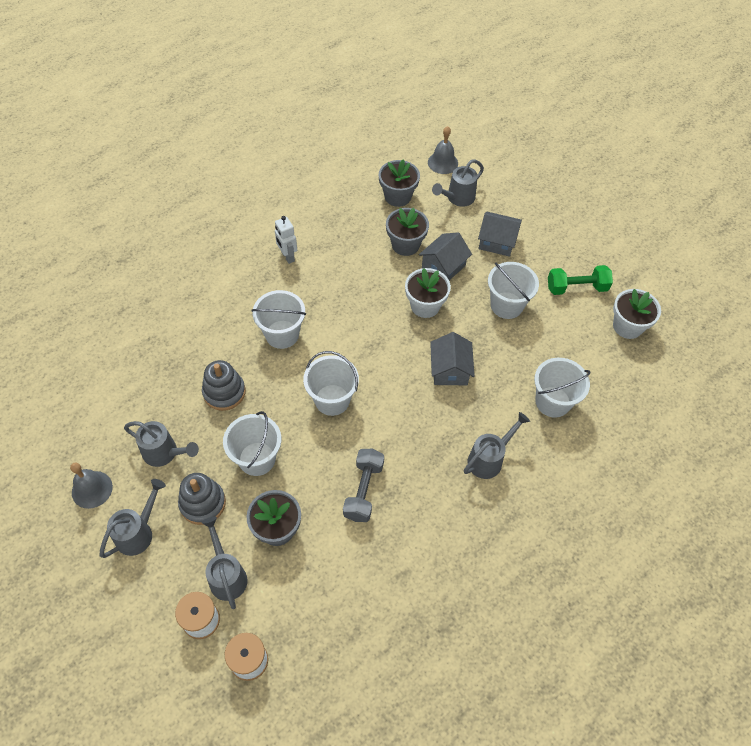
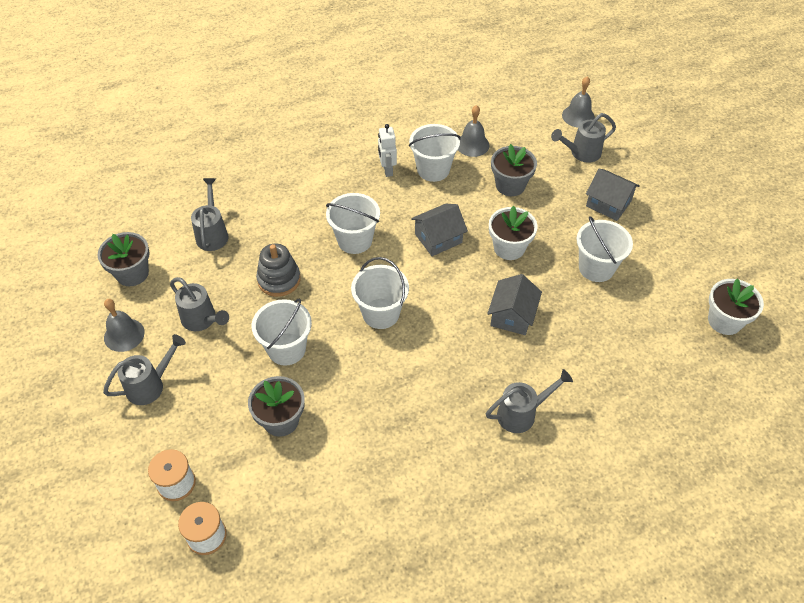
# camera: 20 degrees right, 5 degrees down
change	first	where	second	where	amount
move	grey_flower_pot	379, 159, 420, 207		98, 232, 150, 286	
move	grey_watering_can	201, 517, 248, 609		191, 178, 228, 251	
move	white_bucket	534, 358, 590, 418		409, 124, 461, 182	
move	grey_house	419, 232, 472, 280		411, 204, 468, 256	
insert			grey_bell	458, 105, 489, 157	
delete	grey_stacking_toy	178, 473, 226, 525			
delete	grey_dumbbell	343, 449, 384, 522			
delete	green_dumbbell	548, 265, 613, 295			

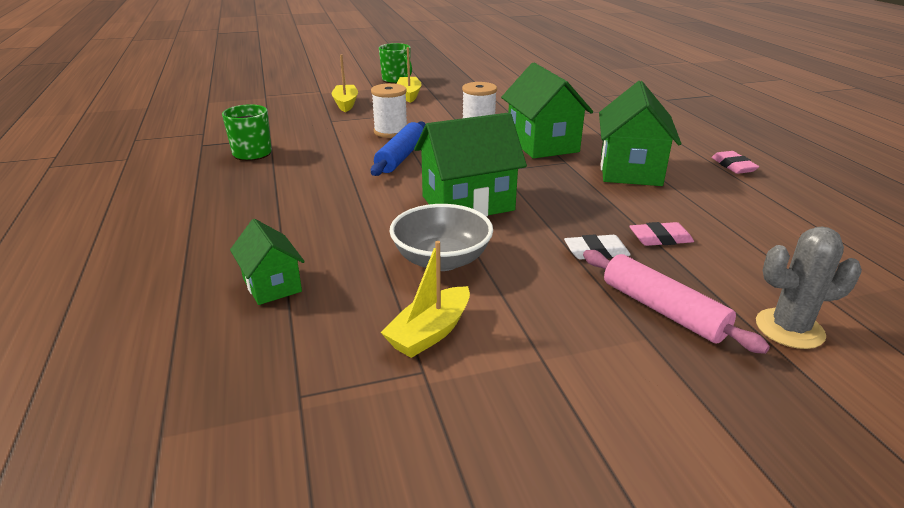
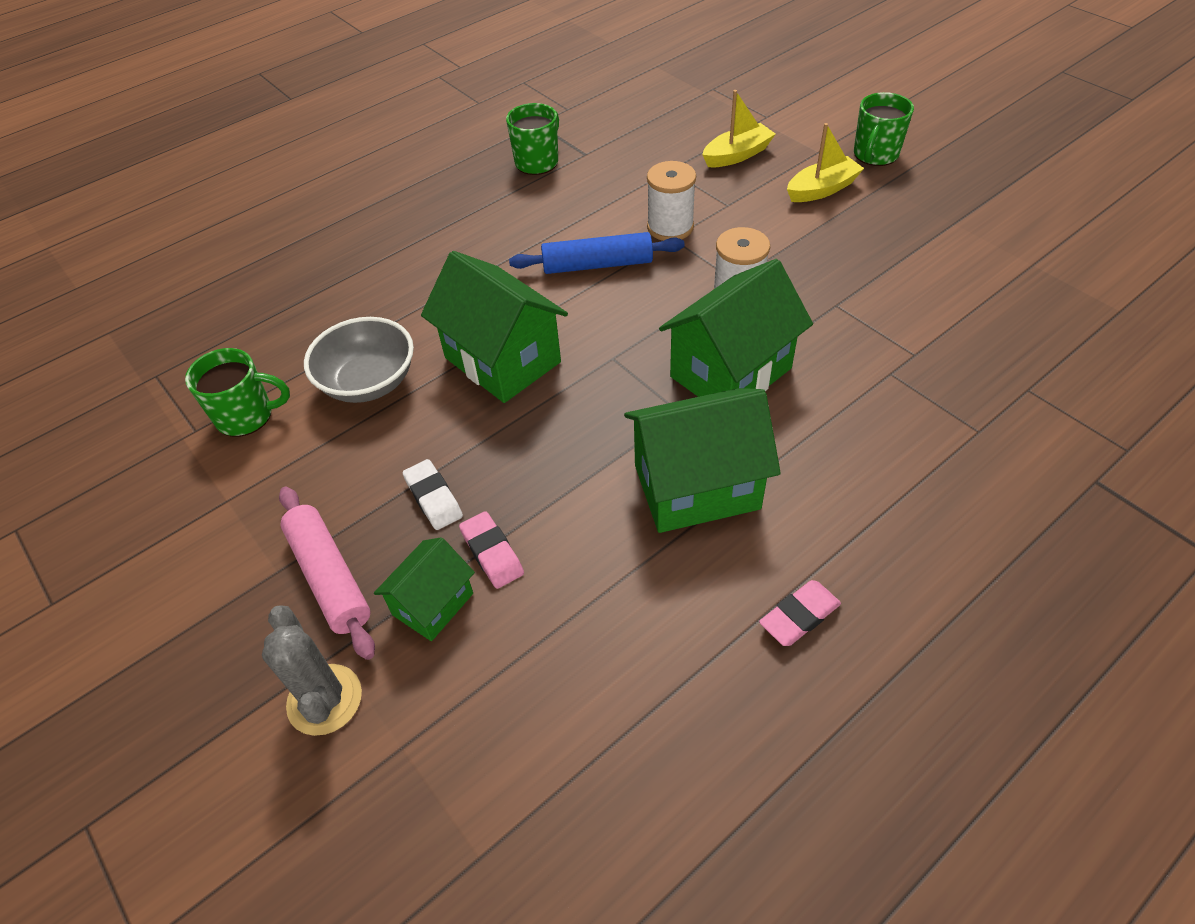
# camera: 70 degrees right, 20 degrees up
change	first	where	second	where	amount
replace	yellow_boat	380, 241, 470, 358	green_mug	185, 348, 290, 437	
rotate	pink_rolling_pin	583, 250, 770, 354		279, 487, 375, 660	60 degrees counterclockwise
move	green_house	230, 219, 305, 305		374, 537, 475, 641	

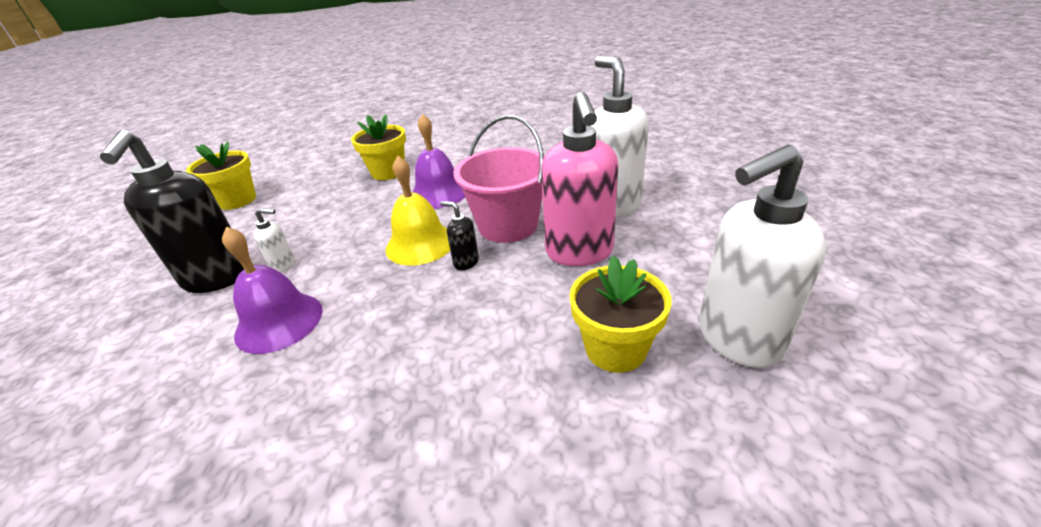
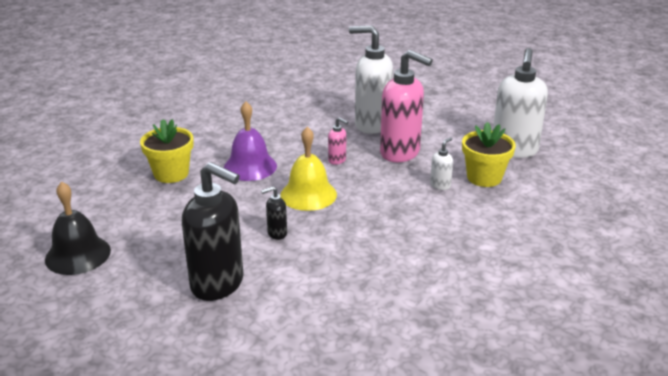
# camera: 55 degrees left, 5 degrees down
change	first	where	second	where	amount
replace	yellow_flower_pot	186, 141, 256, 210	black_bell	45, 182, 111, 275	
move	black_soap_dispenser	440, 201, 479, 270		261, 186, 287, 240	
replace	pink_bucket	454, 115, 545, 243	pink_soap_dispenser	328, 117, 348, 165	
move	white_soap_dispenser	254, 208, 295, 273		430, 137, 453, 190	
delete	purple_bell	222, 227, 323, 354			

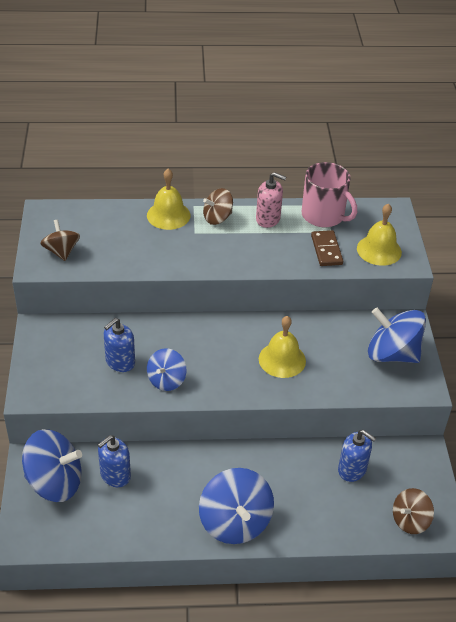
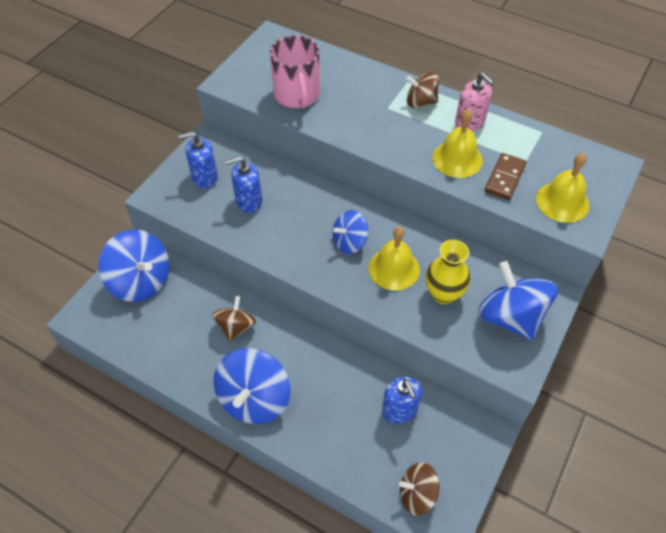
# camera: 35 degrees right, 10 degrees up
change	first	where	second	where	amount
move	blue_soap_dispenser	98, 435, 131, 487		179, 131, 218, 188	
move	brown_spinning_top	40, 220, 80, 261		212, 296, 256, 342	
move	pink_mug	301, 162, 357, 227		270, 35, 320, 108	
move	blue_spinning_top	147, 348, 186, 391		333, 210, 368, 254	
insert			yellow_vase	425, 240, 470, 304	
move	yellow_bell	147, 169, 190, 230		433, 109, 483, 178	

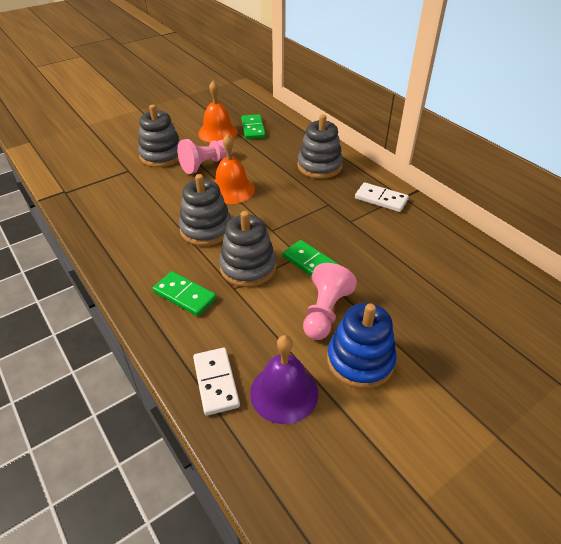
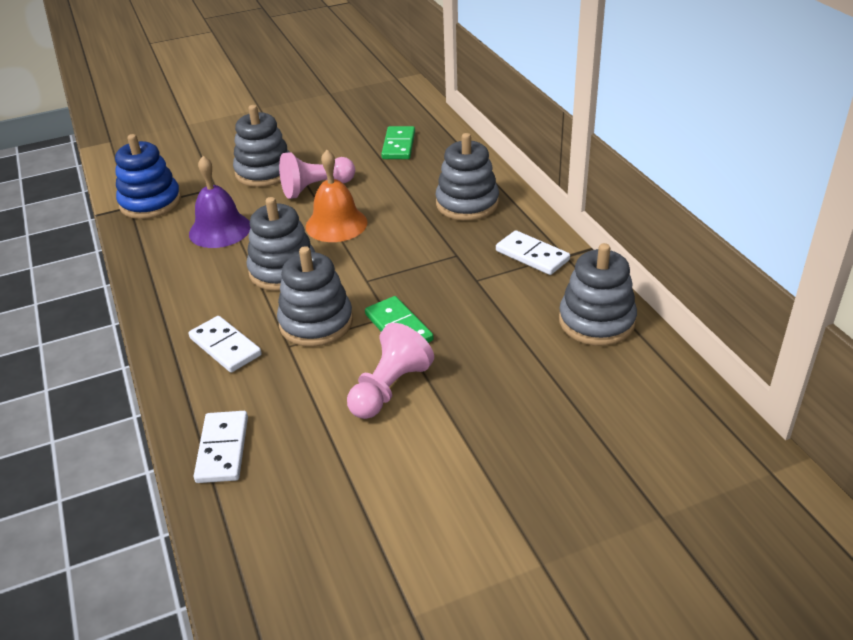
# camera: 15 degrees right, 5 degrees down
change	first	where	second	where	amount
move	blue_stacking_toy	327, 303, 397, 389		115, 134, 181, 219	
recolor	green_domino	152, 271, 216, 316	white_domino	188, 316, 262, 373	
move	purple_bell	250, 335, 318, 424		189, 156, 251, 248	
insert			grey_stacking_toy	559, 243, 637, 346	
delete	orange_bell	198, 81, 238, 142			

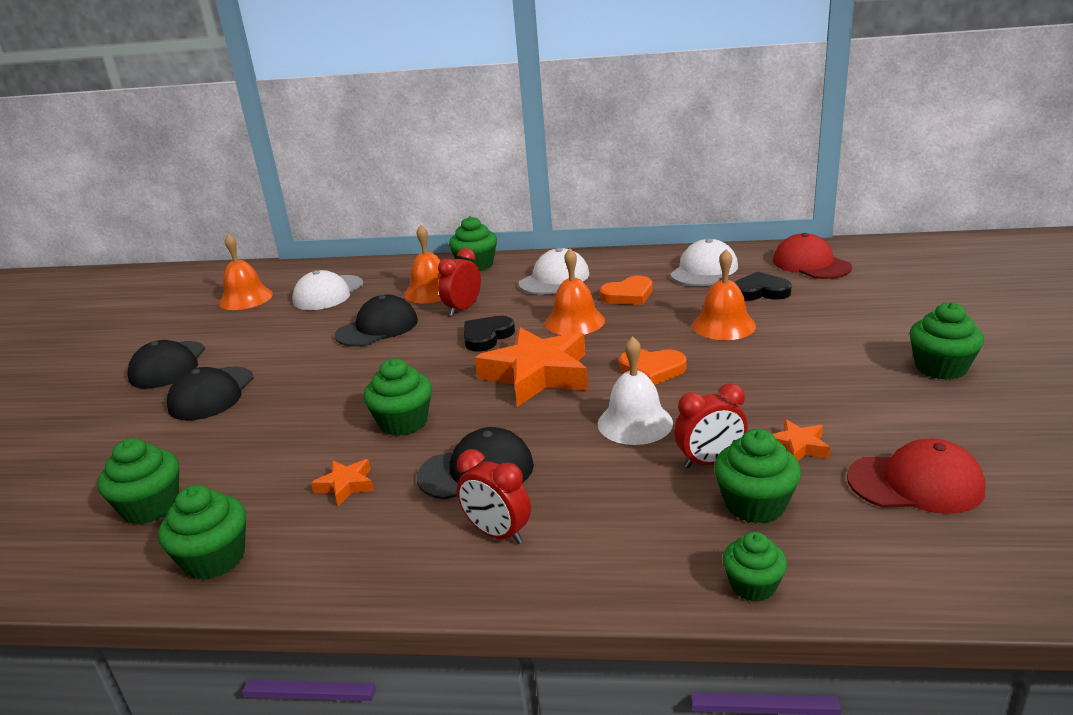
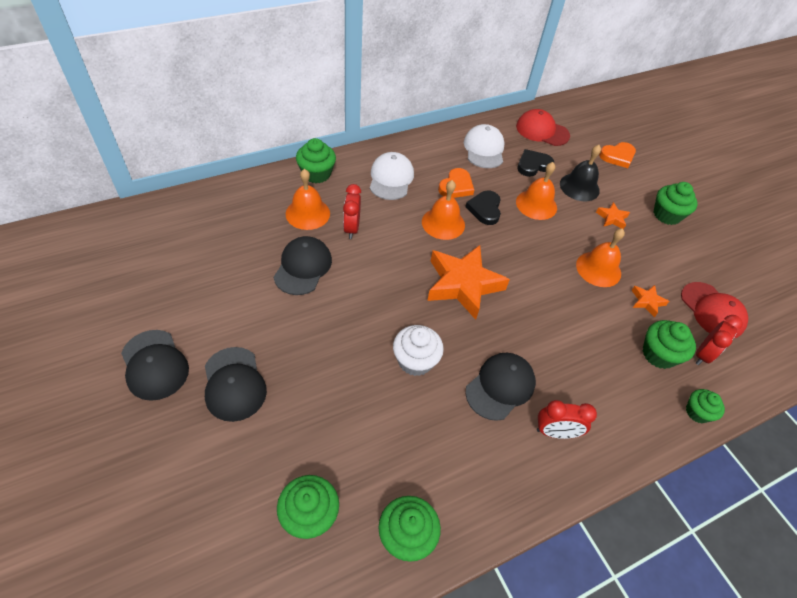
# camera: 40 degrees left, 25 degrees up
change	first	where	second	where	amount
recolor	green_cupcake	364, 359, 432, 436	white_cupcake	393, 325, 444, 376	
move	black_heart	464, 316, 515, 352		465, 191, 501, 225	
insert			black_bell	560, 145, 601, 201	
move	orange_bell	219, 234, 273, 310		576, 228, 625, 287	
move	orange_star	311, 459, 374, 506		596, 202, 630, 230	
move	orange_heart	619, 349, 687, 385		599, 142, 636, 168	
rotate	red_cap	847, 438, 986, 514		681, 282, 748, 338	90 degrees clockwise
move	red_clock	674, 383, 748, 468		696, 315, 743, 365	
delete	white_cap	292, 270, 363, 310			
delete	white_bell	598, 336, 673, 445			

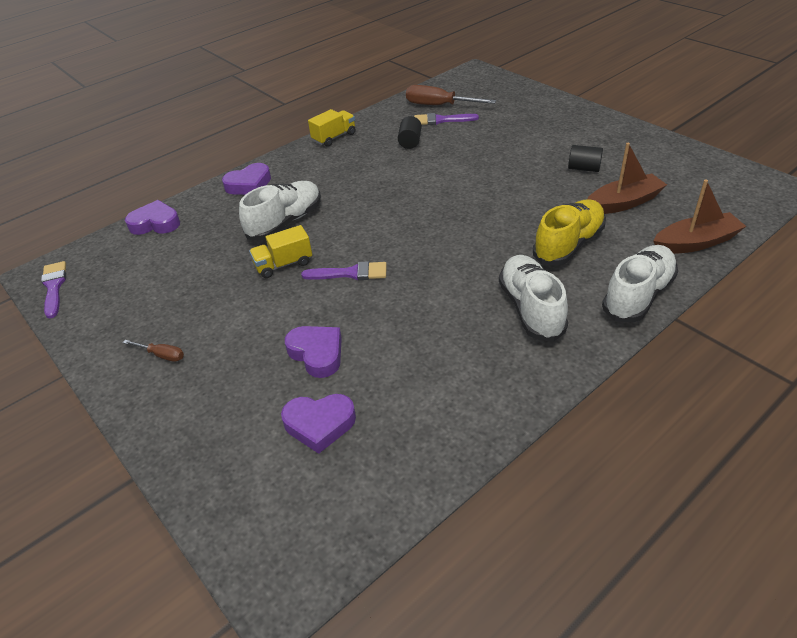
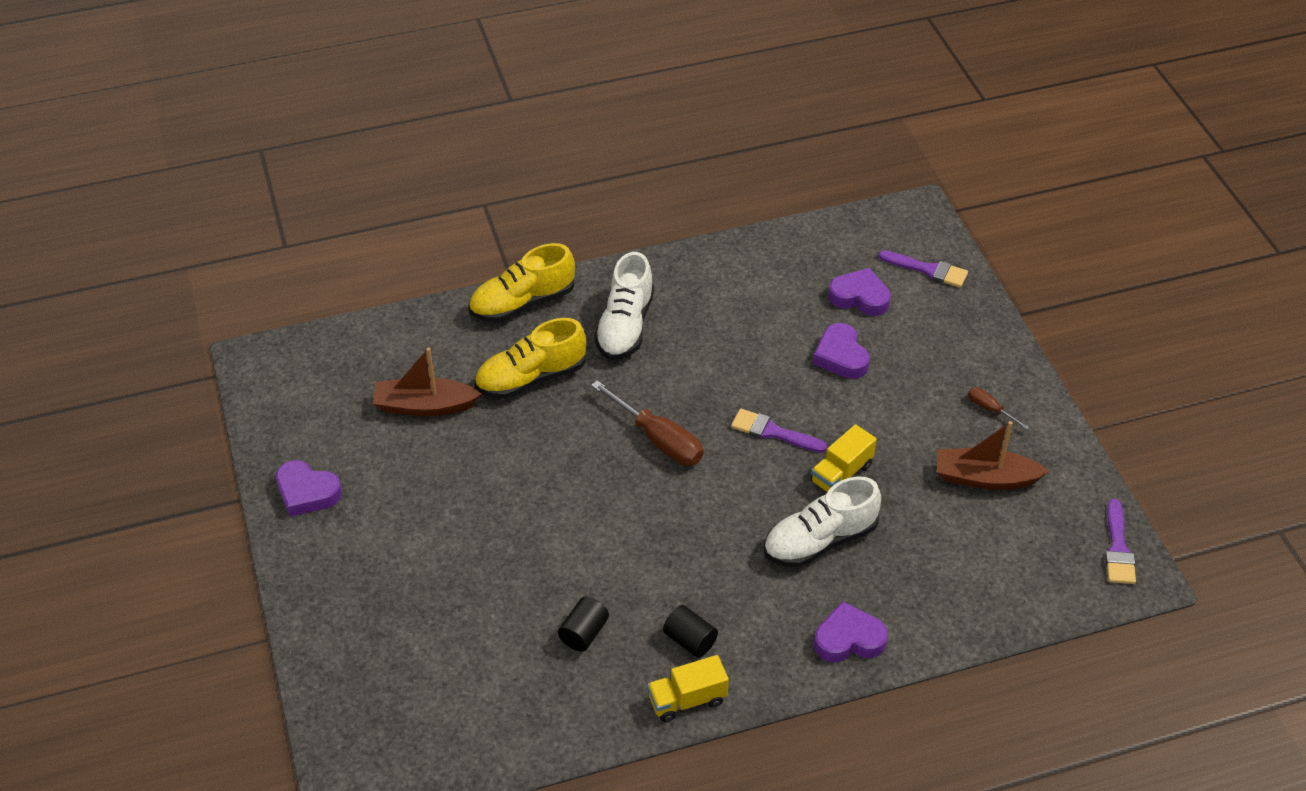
# camera: 160 degrees left, 5 degrees up
change	first	where	second	where	amount
move	purple_heart	125, 200, 180, 235		276, 460, 342, 517	
recolor	white_shoe	602, 245, 678, 322	yellow_shoe	469, 243, 575, 322	
move	brown_screwdriver	406, 85, 496, 105		591, 380, 703, 465	
move	black_cylinder	568, 145, 603, 172		663, 605, 718, 658	
rotate	yellow_truck	249, 225, 312, 278		811, 424, 877, 492	135 degrees clockwise
move	purple_brush	414, 113, 479, 125		878, 250, 968, 287	
move	brown_boat	653, 180, 746, 254		937, 421, 1049, 490	

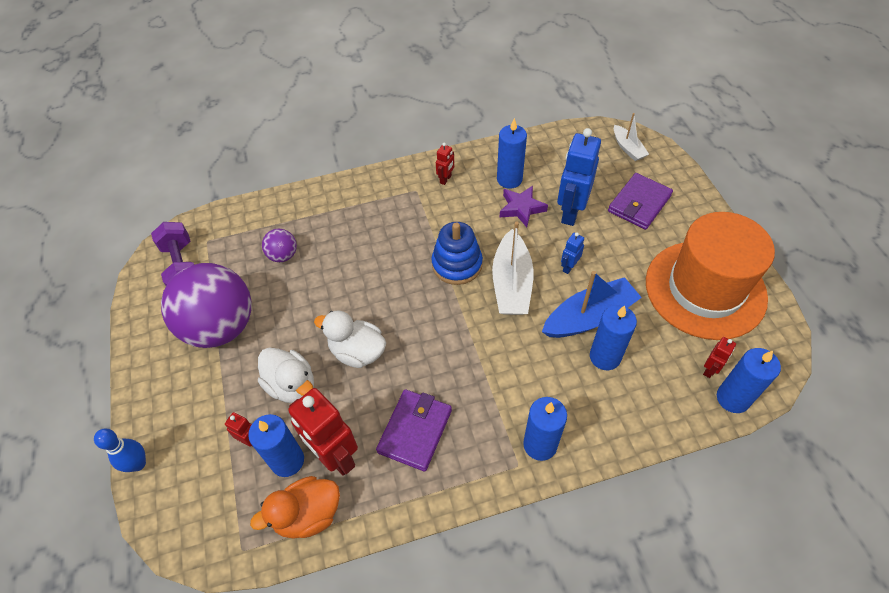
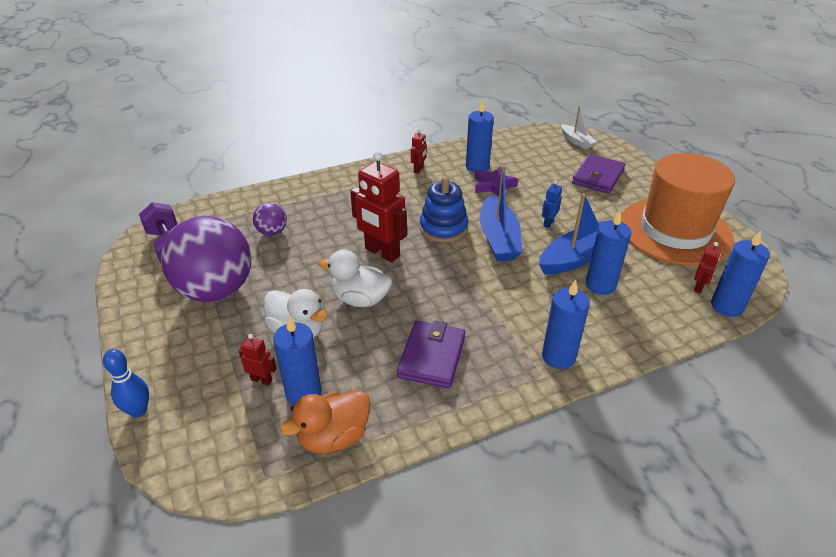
# camera: 10 degrees left, 15 degrees down
change	first	where	second	where	amount
move	red_robot	288, 388, 358, 476		350, 152, 407, 262	
recolor	white_boat	492, 222, 534, 315	blue_boat	480, 165, 522, 261	
delete	blue_robot	557, 128, 601, 226			

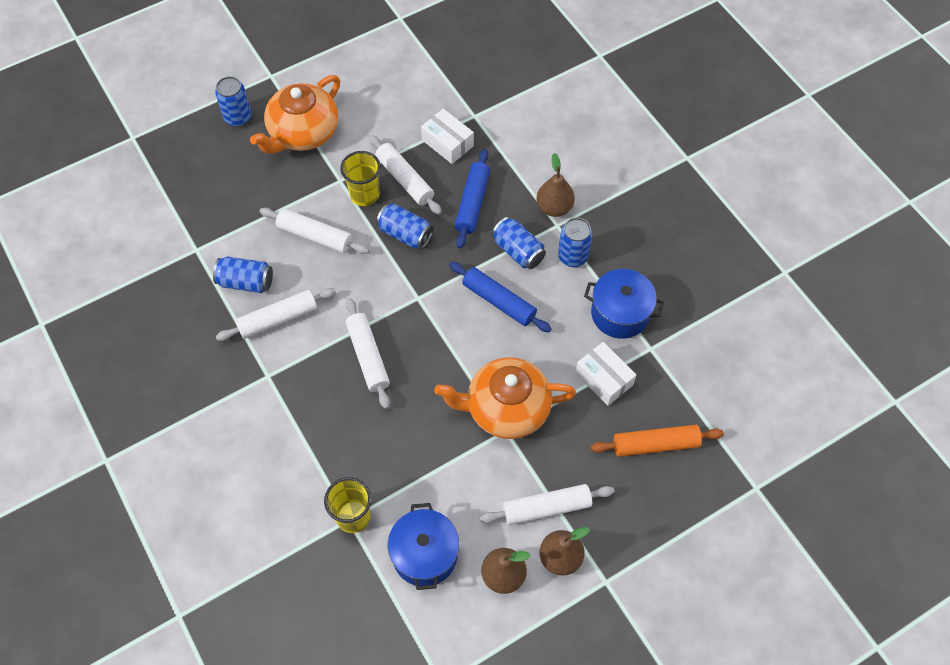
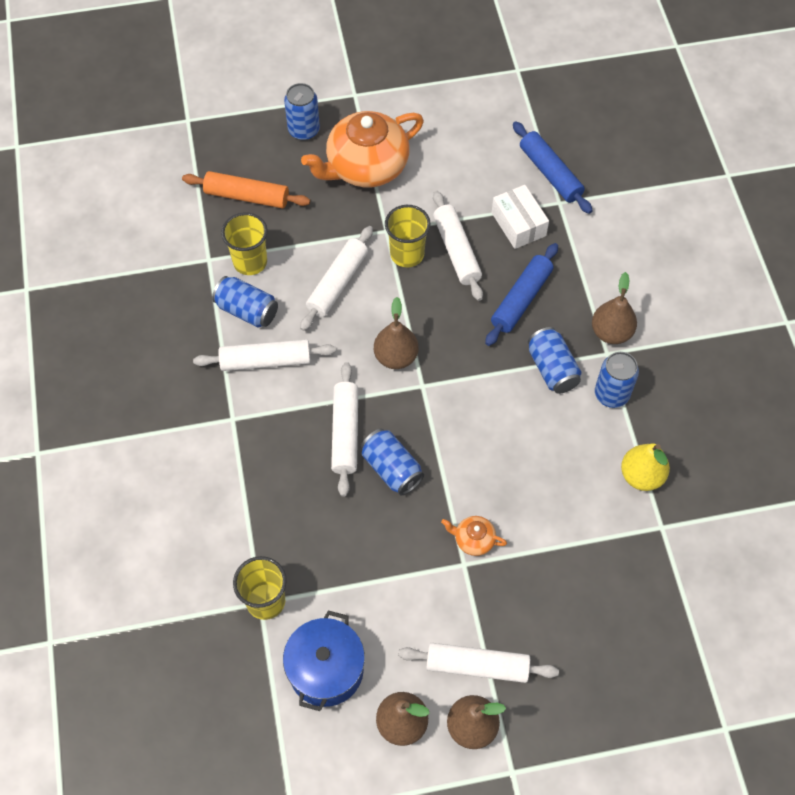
# camera: 20 degrees right, 0 degrees up
change	first	where	second	where	amount
move	orange_rolling_pin	591, 425, 724, 457		182, 171, 310, 208	
insert			yellow_cup	221, 212, 268, 275	
rotate	white_rolling_pin	260, 208, 369, 254		300, 226, 373, 331	75 degrees clockwise
move	blue_can	376, 203, 433, 249		361, 429, 424, 495	
insert			brown_pear	374, 297, 419, 369	
resize	orange_teapot	434, 357, 576, 439		441, 516, 507, 556	x0.42
move	blue_rolling_pin	449, 262, 551, 332		513, 121, 593, 214	
replace	blue_pot	584, 269, 664, 339	yellow_pear	621, 443, 670, 491	
delete	white_box	575, 342, 636, 406			

